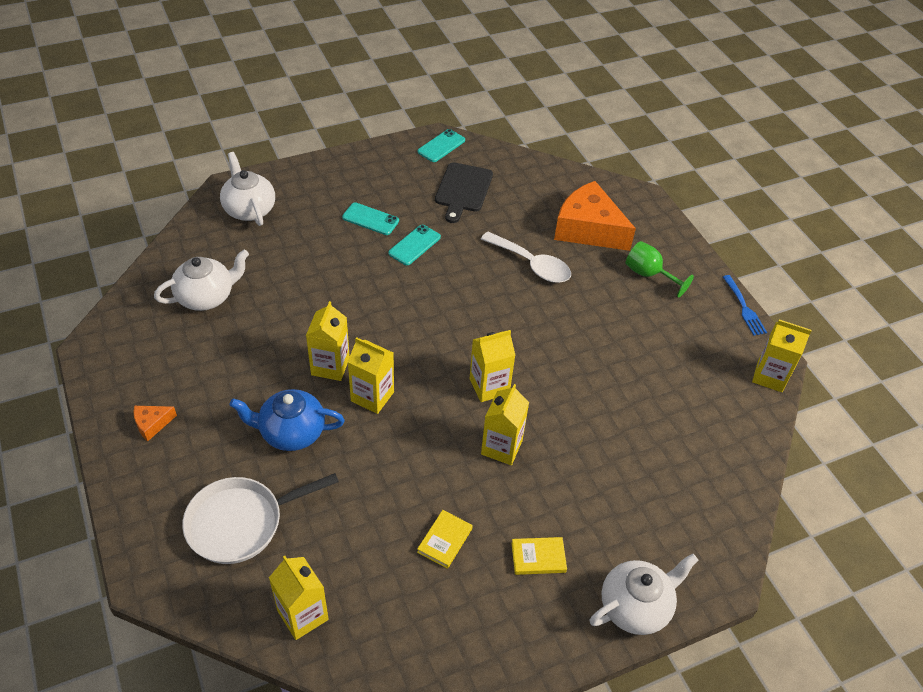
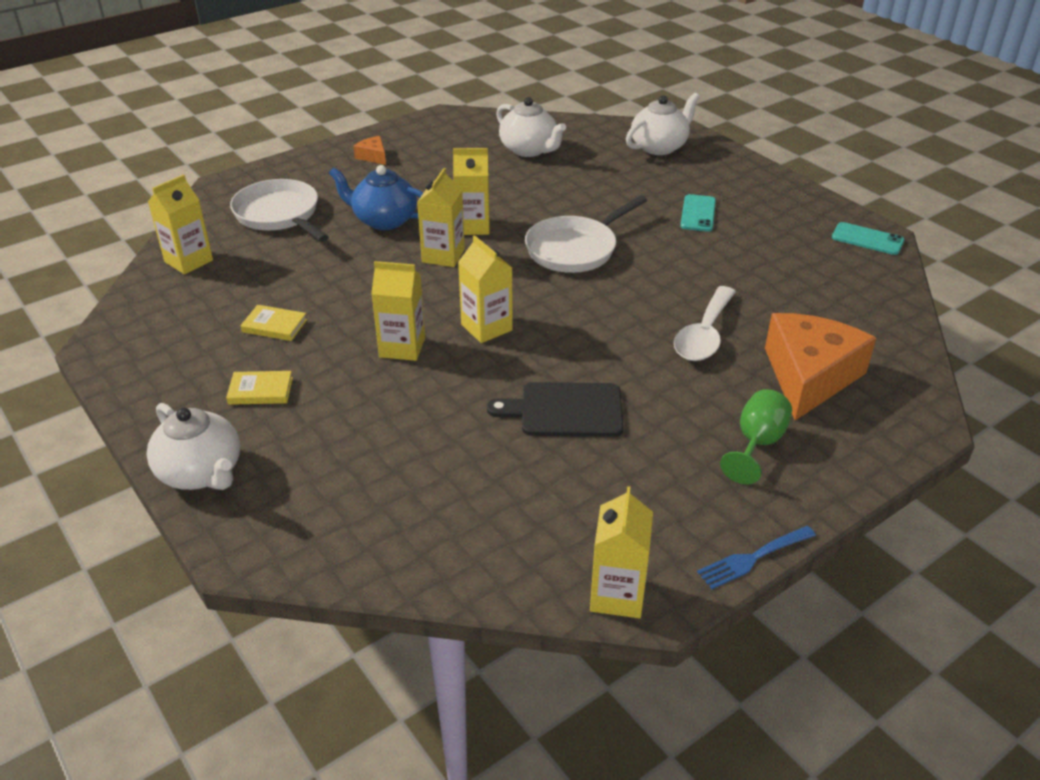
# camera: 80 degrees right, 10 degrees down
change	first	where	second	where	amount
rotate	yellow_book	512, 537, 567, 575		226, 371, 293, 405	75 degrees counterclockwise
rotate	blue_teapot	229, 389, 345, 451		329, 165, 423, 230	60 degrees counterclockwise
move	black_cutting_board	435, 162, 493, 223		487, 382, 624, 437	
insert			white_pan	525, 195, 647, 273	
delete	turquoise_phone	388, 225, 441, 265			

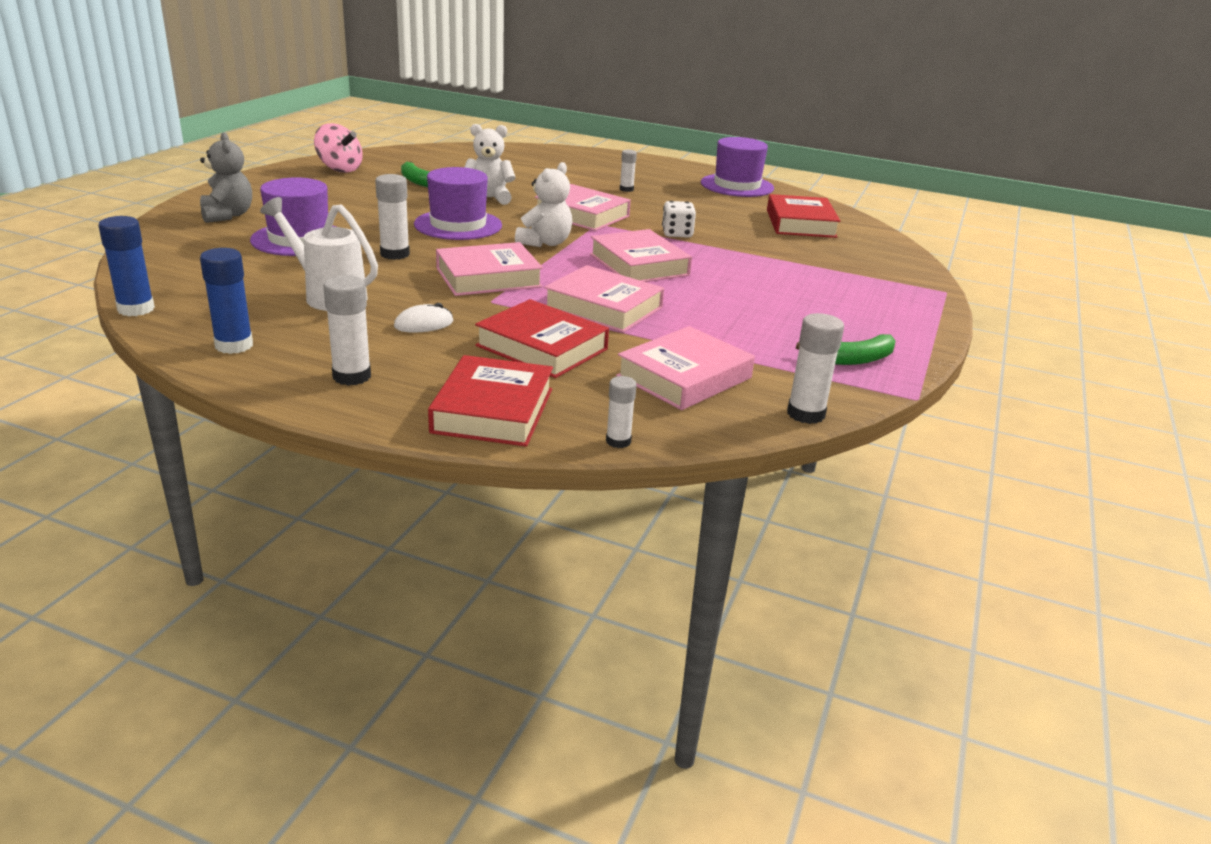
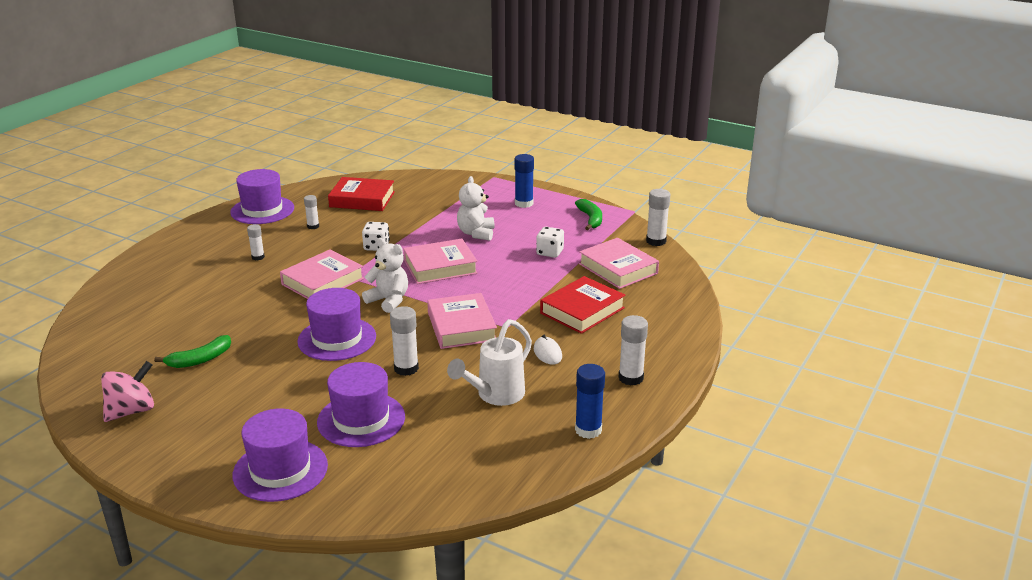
# camera: 80 degrees left, 0 degrees up
change	first	where	second	where	amount
replace	grey_teddy_bear	200, 132, 252, 223	purple_hat	232, 408, 328, 502	
move	white_glue_stick	606, 376, 637, 448		304, 195, 319, 229	
move	white_teddy_bear	464, 124, 515, 205		457, 176, 495, 241	
move	blue_glue_stick	98, 216, 155, 316		515, 154, 534, 208	
insert			white_dice	536, 227, 564, 258	
delete	red_book	428, 355, 553, 447			
delete	pink_book	544, 265, 664, 333			

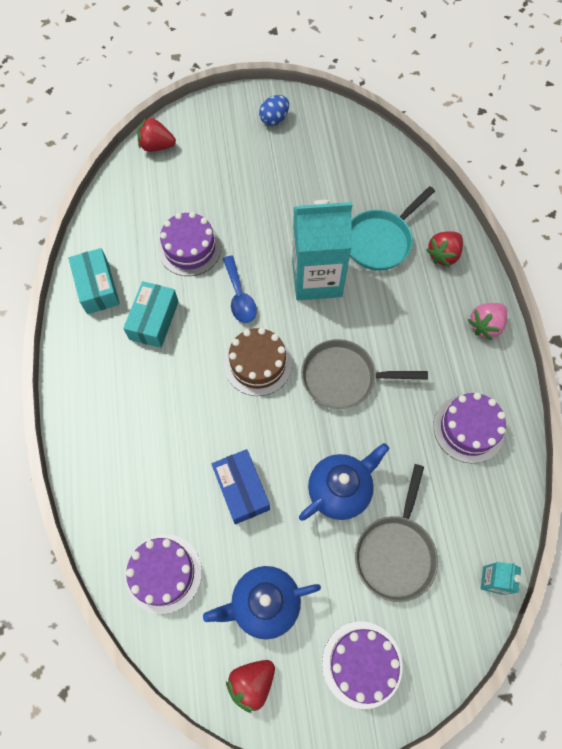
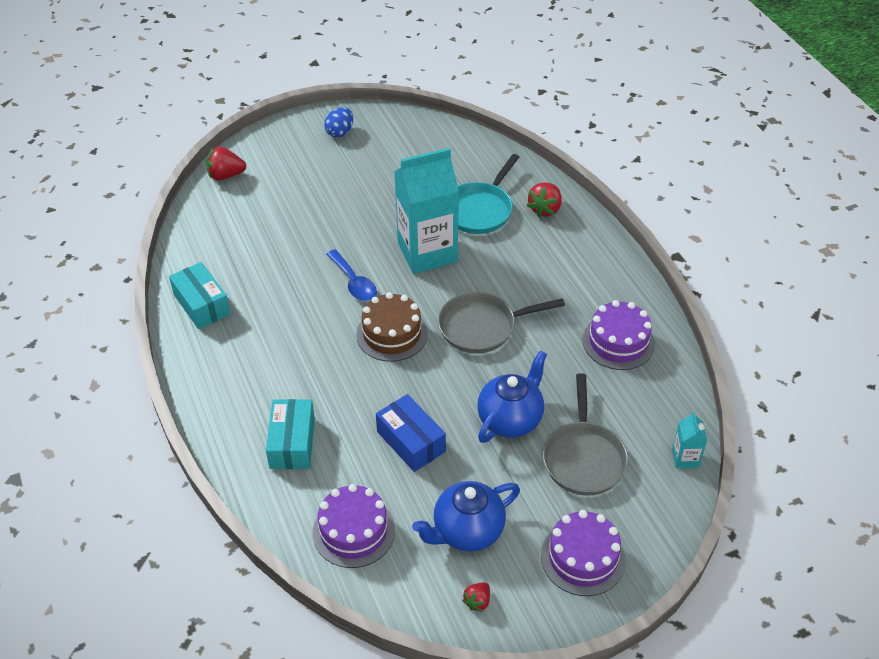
# camera: 15 degrees left, 20 degrees down
change	first	where	second	where	amount
move	turquoise_box	123, 281, 179, 348		266, 399, 315, 469	
resize	red_strawberry	226, 660, 275, 713		462, 582, 490, 612	x0.59
delete	purple_cake	158, 212, 221, 276			
delete	pink_strawberry	468, 303, 507, 340			

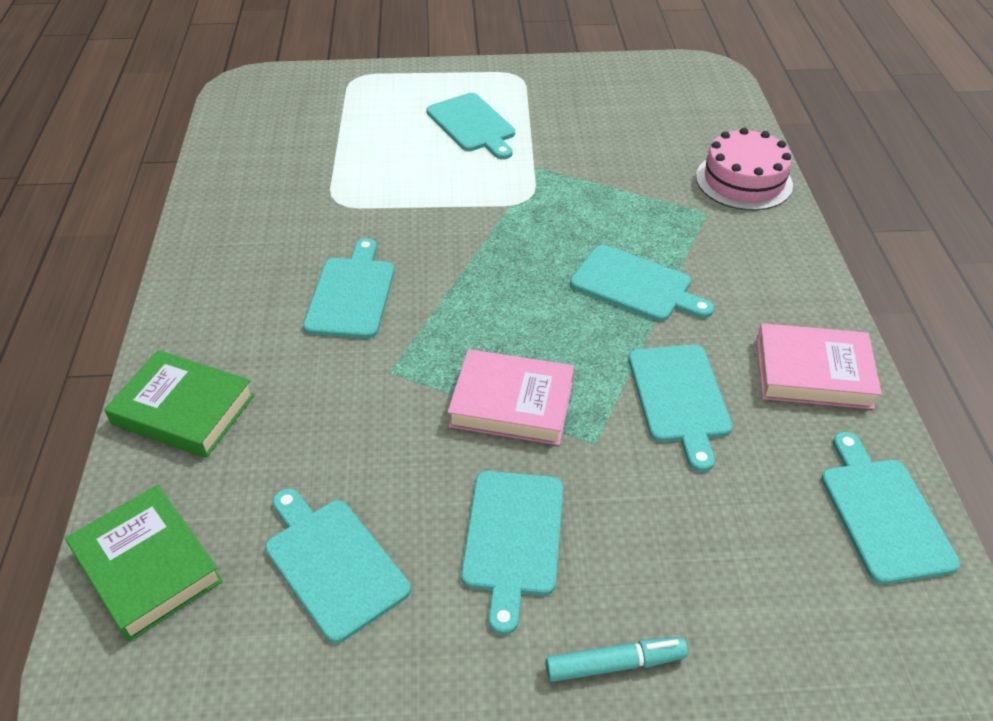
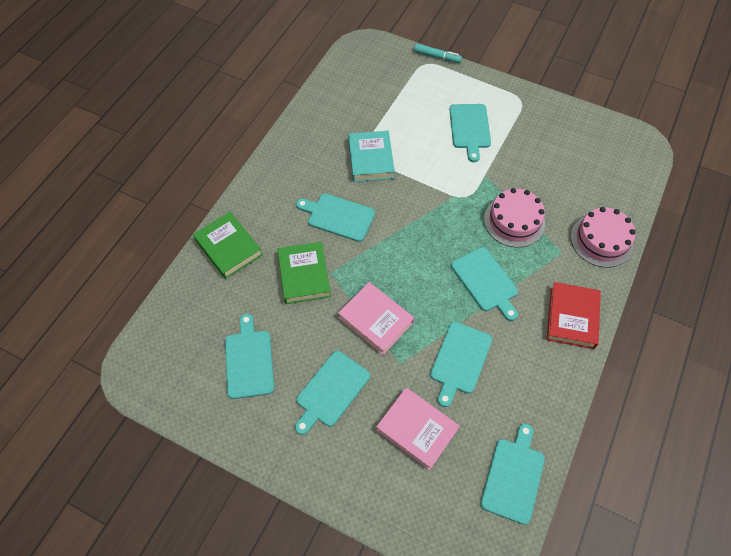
# camera: 30 degrees right, 15 degrees up
change	first	where	second	where	amount
move	green_book	65, 485, 223, 642		277, 242, 331, 304	
rotate	turquoise_cutting_board	303, 238, 394, 339		296, 194, 375, 242	105 degrees counterclockwise
insert			turquoise_book	348, 131, 395, 182	
move	pink_book	757, 323, 882, 409		376, 388, 460, 470	
move	turquoise_marker	545, 637, 688, 682		414, 44, 462, 63	
insert			pink_cake	484, 188, 545, 248	
insert			red_book	547, 282, 601, 349	

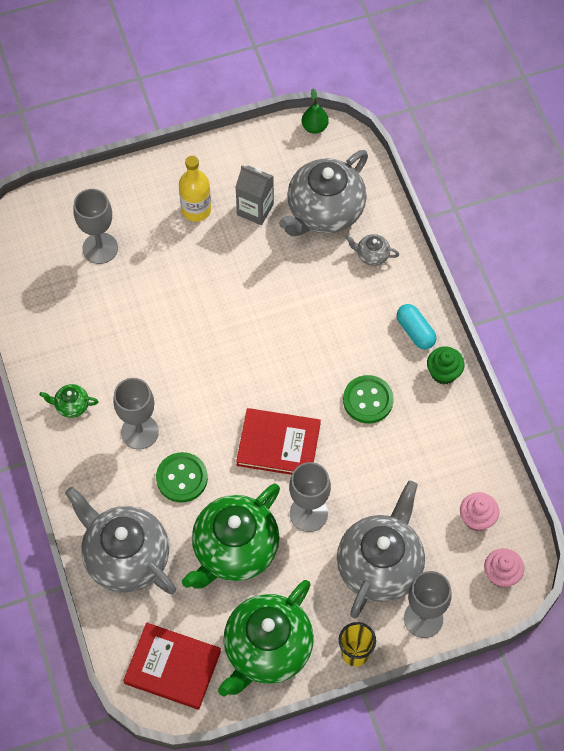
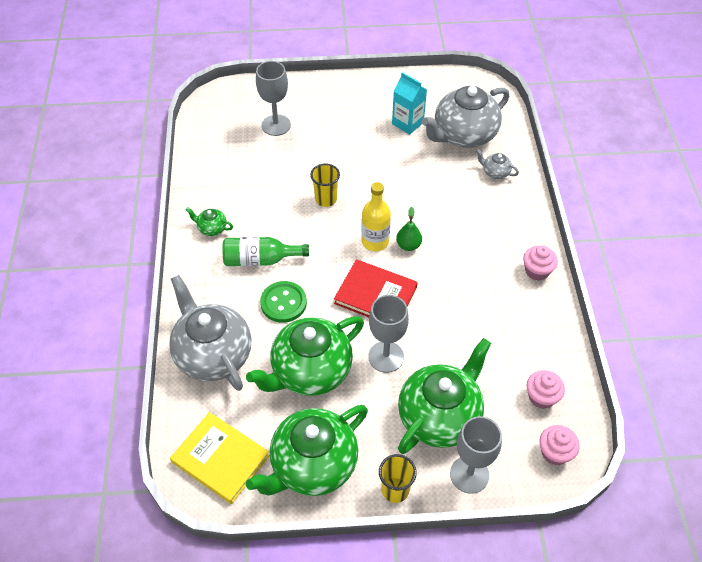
# camera: 15 degrees right, 10 degrees down
change	first	where	second	where	amount
recolor	red_book	123, 623, 221, 710	yellow_book	170, 412, 270, 504	
replace	grey_goblet	113, 378, 159, 449	green_bottle	222, 237, 309, 266	
insert			yellow_cup	310, 163, 340, 207	
move	yellow_bottle	179, 156, 211, 222		361, 182, 391, 251	
recolor	grey_carton	236, 165, 274, 225	turquoise_carton	392, 72, 427, 135	
move	green_pear	302, 89, 329, 134		396, 207, 422, 251	
recolor	grey_teapot	337, 480, 425, 618	green_teapot	398, 338, 491, 454	
recolor	green_cupcake	427, 347, 465, 384	pink_cupcake	523, 245, 558, 281	
delete	green_button	343, 375, 394, 423			
delete	turquoise_capsule	397, 304, 436, 349			

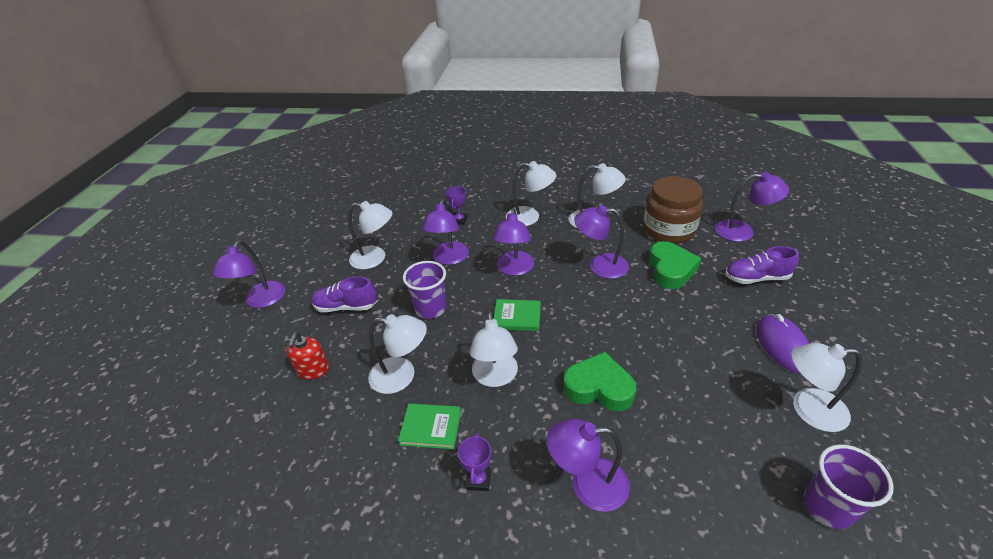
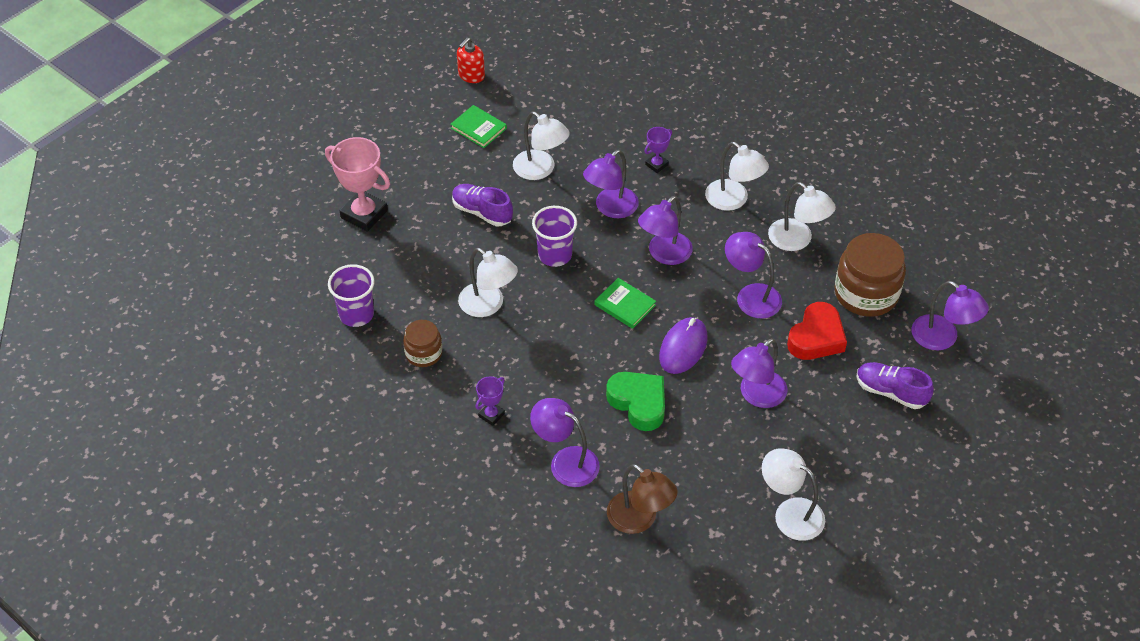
# camera: 30 degrees right, 10 degrees up
change	first	where	second	where	amount
insert			pink_trophy	325, 137, 390, 232	
move	purple_cup	804, 444, 894, 529		328, 264, 375, 327	
insert			brown_jar	403, 320, 442, 367	
move	green_book	398, 403, 461, 449		450, 105, 507, 148	
move	red_soap_dispenser	287, 332, 329, 380		457, 38, 485, 83	
insert			brown_lamp	607, 464, 678, 534	
move	purple_mouse	757, 314, 809, 373		659, 317, 707, 374	
move	purple_lamp	213, 240, 285, 308		731, 338, 787, 408	
recolor	green_heart	649, 241, 701, 289	red_heart	787, 302, 847, 360	
delete	white_lamp	470, 311, 518, 387			

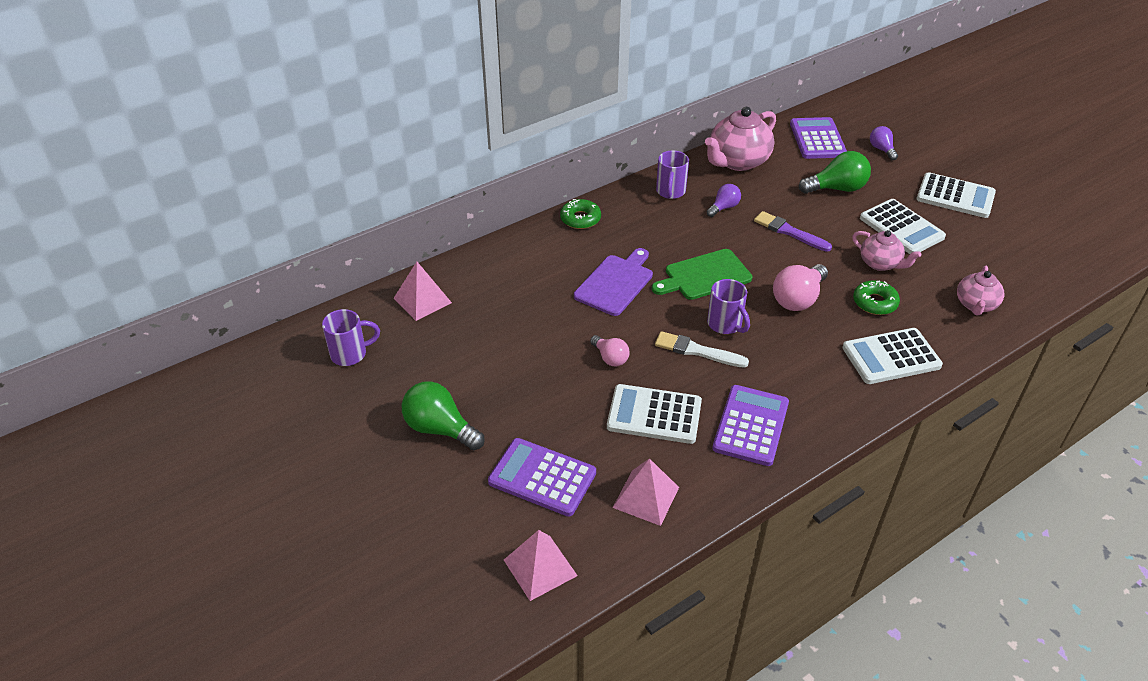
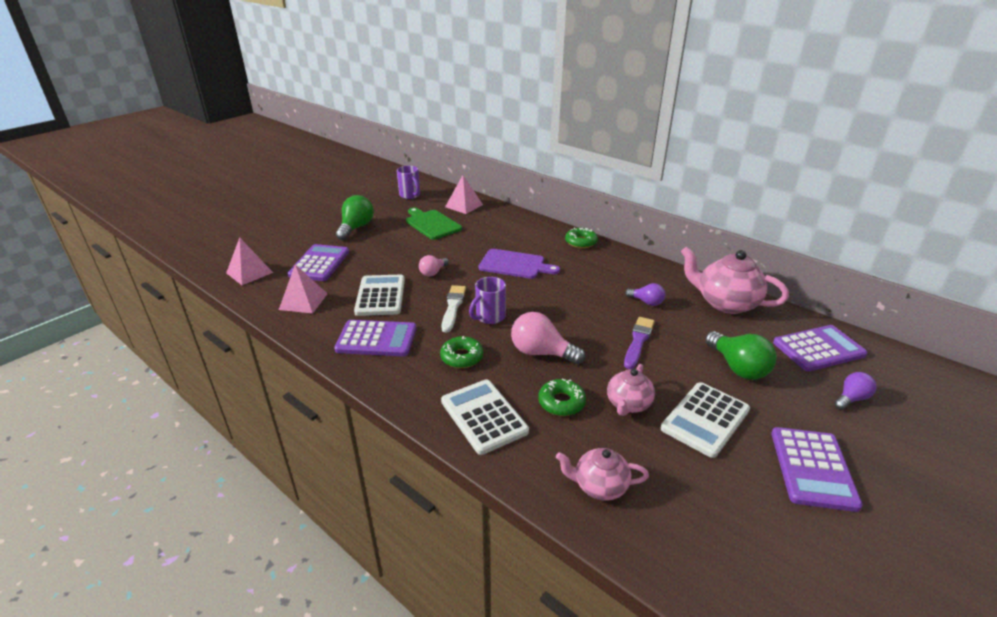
# camera: 75 degrees right, 10 degrees down
change	first	where	second	where	amount
move	green_cutting_board	652, 249, 752, 300		406, 207, 462, 240	
insert			green_donut	440, 336, 483, 368	
recolor	white_calculator	916, 172, 996, 218	purple_calculator	771, 427, 863, 512	
delete	purple_mug	656, 150, 689, 199			

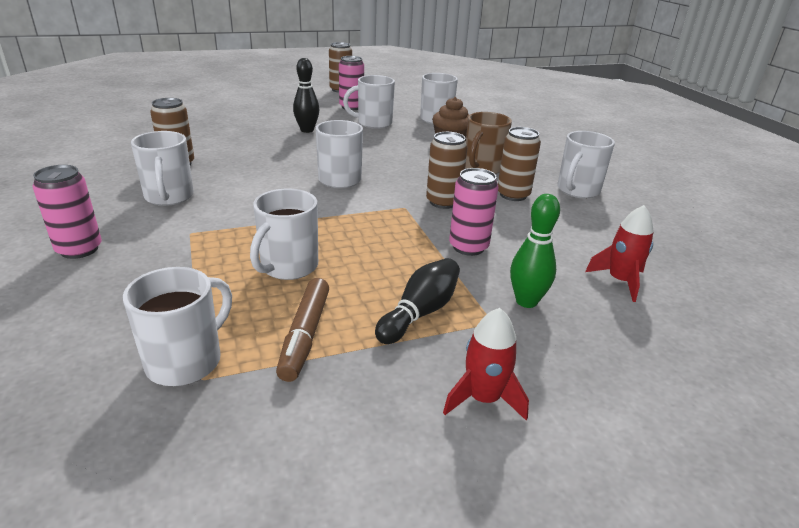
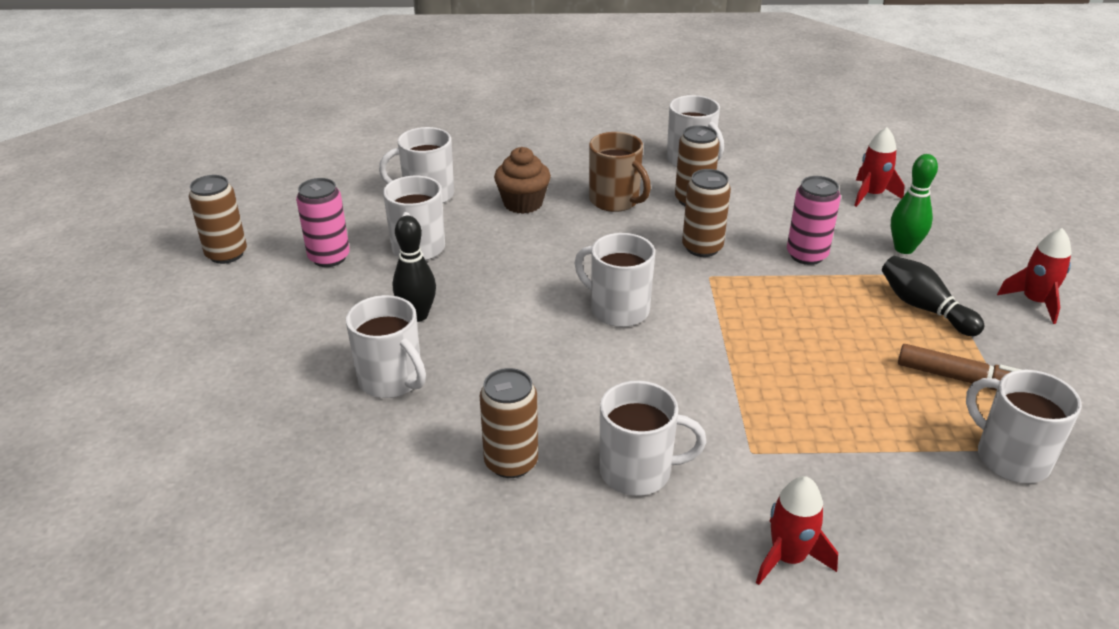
# camera: 70 degrees left, 5 degrees up
change	first	where	second	where	amount
move	white_mug	250, 189, 318, 280		346, 295, 426, 398	
replace	pink_can	33, 165, 102, 259	red_rocket	756, 476, 838, 585	

